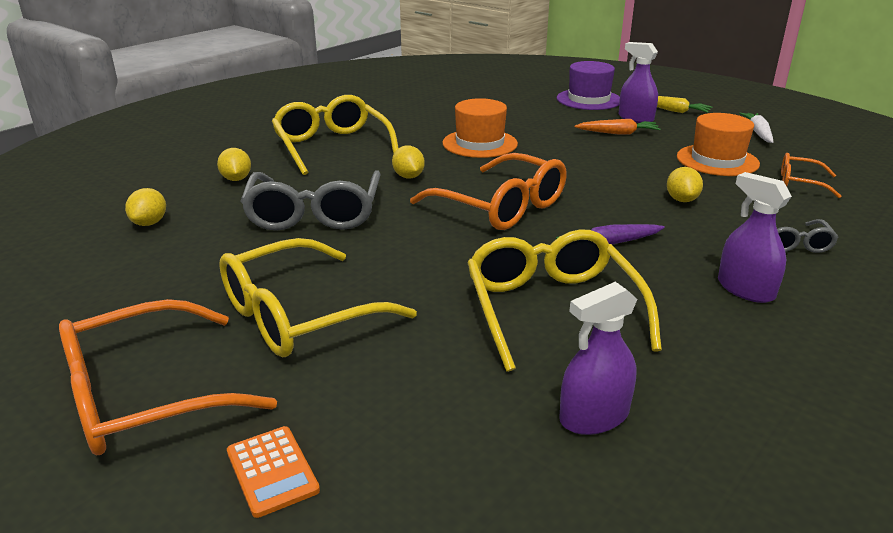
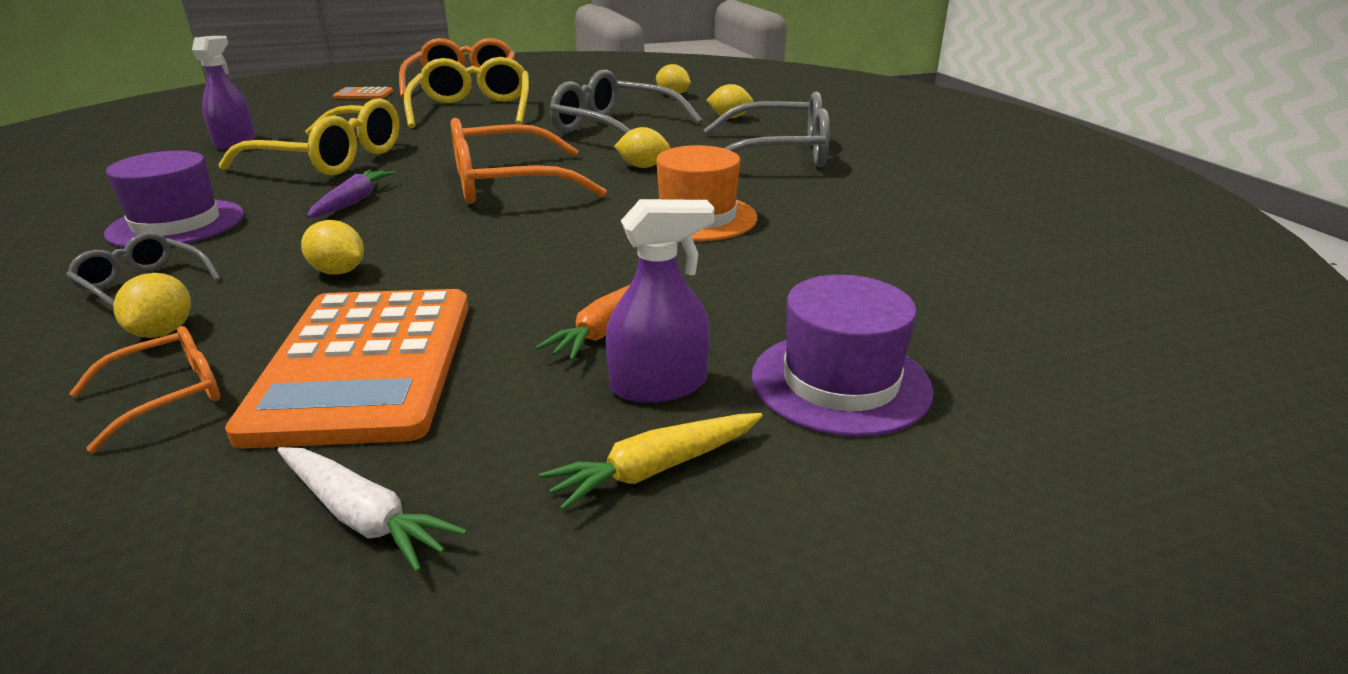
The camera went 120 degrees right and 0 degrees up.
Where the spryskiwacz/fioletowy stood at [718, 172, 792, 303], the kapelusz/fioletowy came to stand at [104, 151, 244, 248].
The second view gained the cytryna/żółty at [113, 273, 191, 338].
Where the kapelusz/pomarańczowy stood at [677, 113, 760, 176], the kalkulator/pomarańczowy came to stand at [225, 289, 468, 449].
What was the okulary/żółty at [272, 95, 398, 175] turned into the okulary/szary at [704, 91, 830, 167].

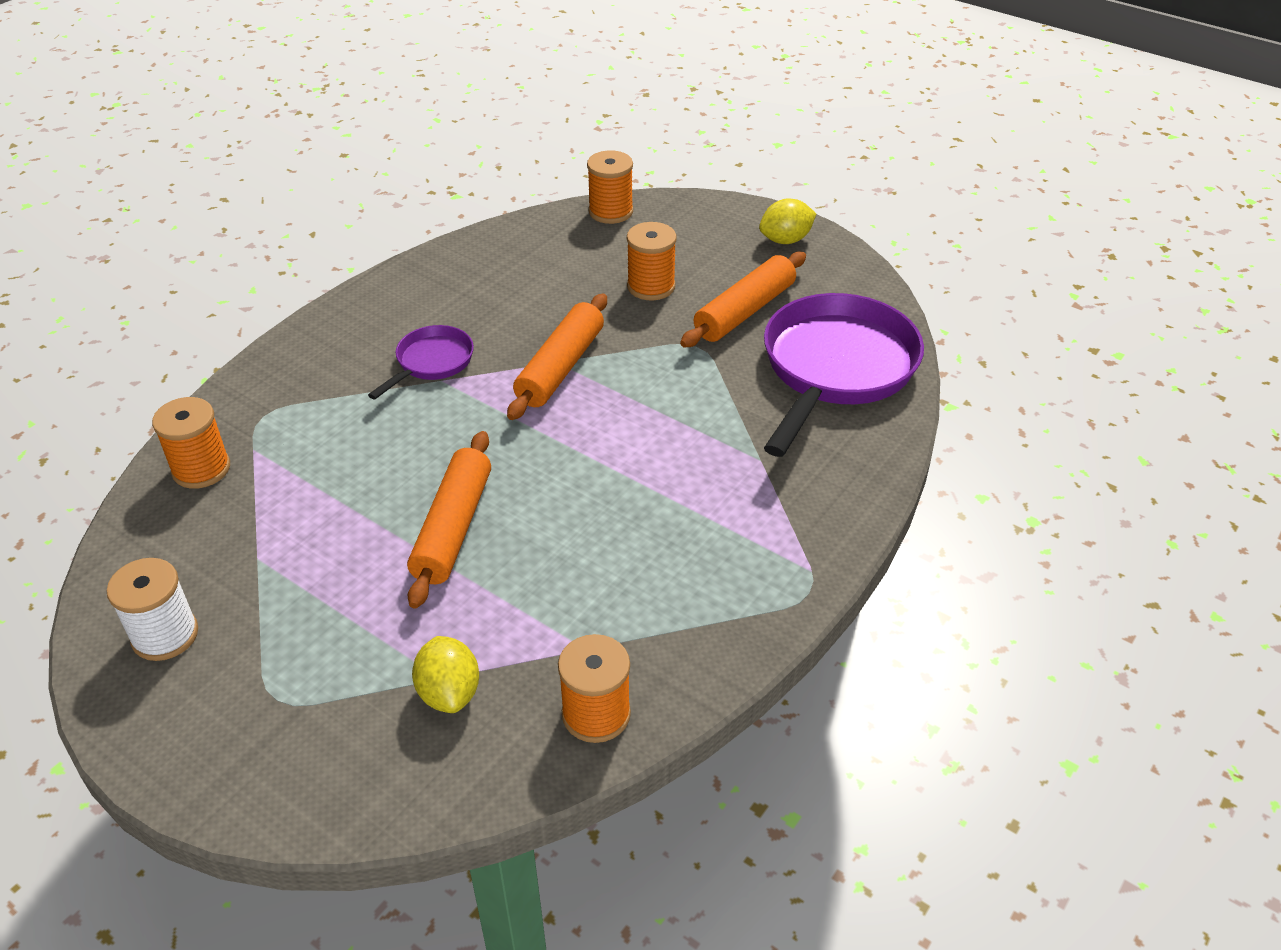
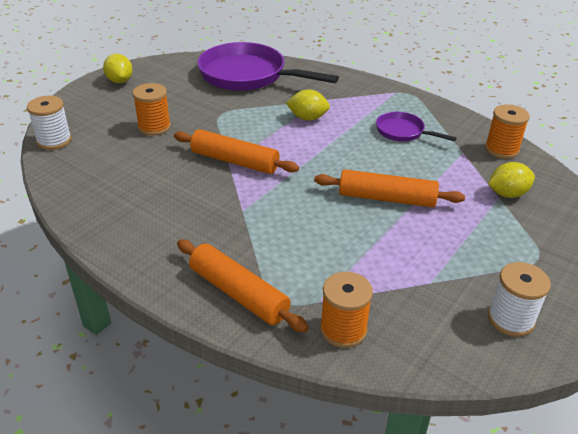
The camera went 90 degrees left and 5 degrees down.
What was the szpulka/pomarańczowy at [587, 150, 633, 224] turned into the szpulka/biały at [27, 96, 72, 150].
The wałek do ciasta/pomarańczowy ended up elsewhere, having gone from [680, 252, 806, 348] to [177, 240, 309, 332].
The second view gained the cytryna/żółty at [286, 89, 330, 121].
The patelnia/fioletowy ended up elsewhere, having gone from [368, 325, 474, 400] to [376, 112, 457, 141].

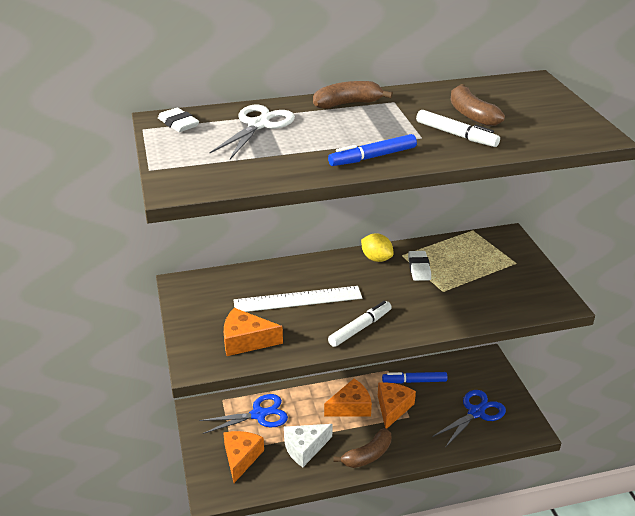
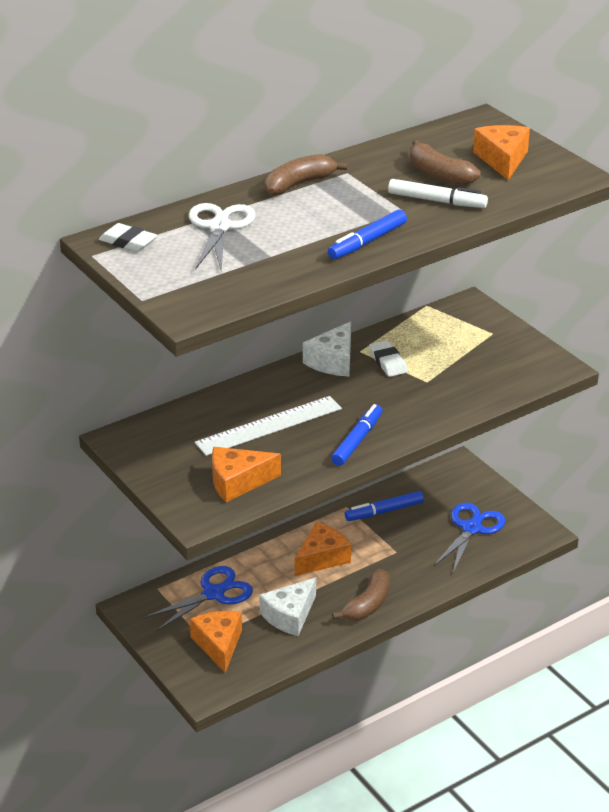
The camera went 20 degrees left and 0 degrees up.
Where the cytryna/żółty stood at [361, 234, 394, 262], the ser/biały came to stand at [303, 321, 351, 376].
What was the flamaster/biały at [328, 301, 392, 347] turned into the flamaster/niebieski at [331, 404, 382, 466].
The ser/pomarańczowy ended up elsewhere, having gone from [378, 382, 416, 429] to [473, 125, 530, 180].

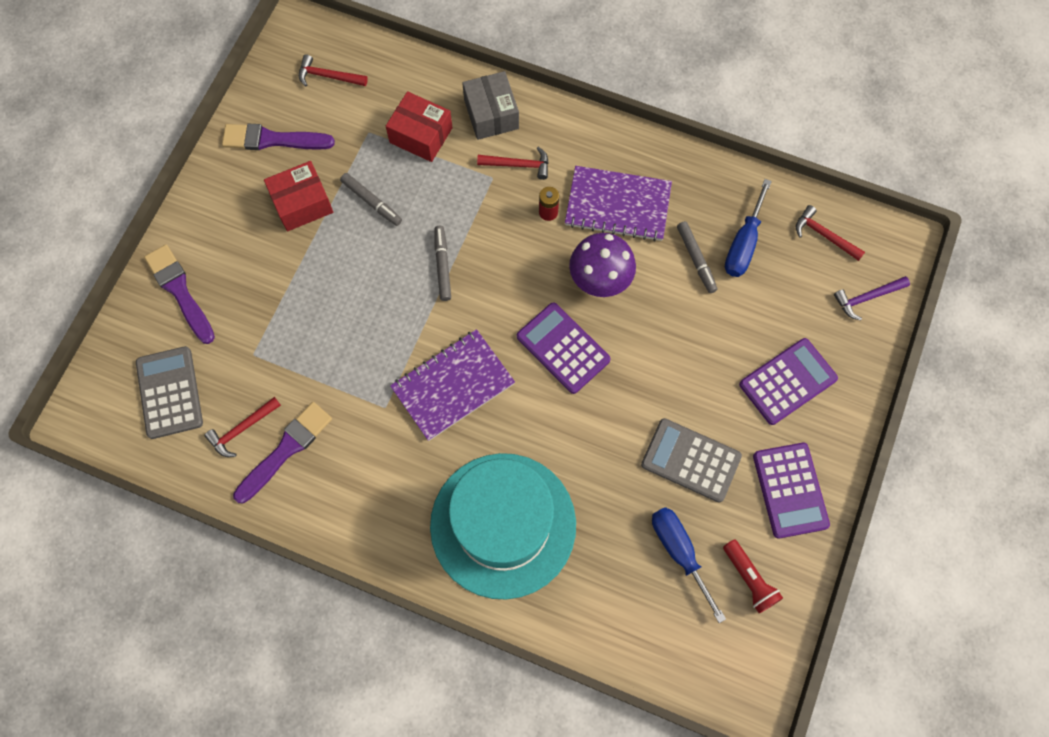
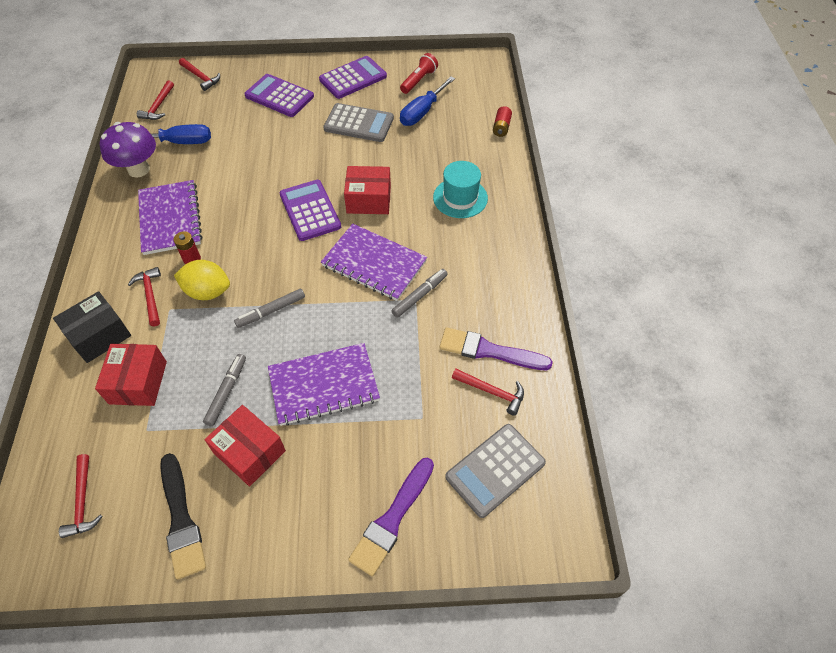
The camera went 115 degrees left and 15 degrees down.
What was the pudełko/szary at [462, 71, 519, 140] turned into the pudełko/czarny at [53, 291, 131, 363].
The grzyb/fioletowy ended up elsewhere, having gone from [569, 233, 636, 297] to [99, 122, 156, 178].
What was the pędzel/fioletowy at [222, 124, 335, 150] turned into the pędzel/czarny at [160, 453, 206, 580].
The second view gained the cytryna/żółty at [174, 260, 230, 300].
What was the młotek/fioletowy at [834, 276, 910, 321] turned into the młotek/czerwony at [179, 58, 220, 91].
The second view gained the zeszyt/fioletowy at [268, 343, 380, 426].
The kalkulator/fioletowy at [517, 302, 611, 394] ended up facing another way, 135 degrees clockwise from before.
The kalkulator/szary at [641, 418, 742, 502] ended up facing another way, 75 degrees counterclockwise from before.
The second view gained the pudełko/czerwony at [344, 166, 391, 214].
The flamaster/szary ended up elsewhere, having gone from [677, 221, 717, 293] to [391, 269, 448, 318].
The size of the kapelusz/turkusowy at [430, 453, 576, 600] changed by a factor of 0.49.
The second view gained the bateria/czerwony at [493, 106, 512, 137].

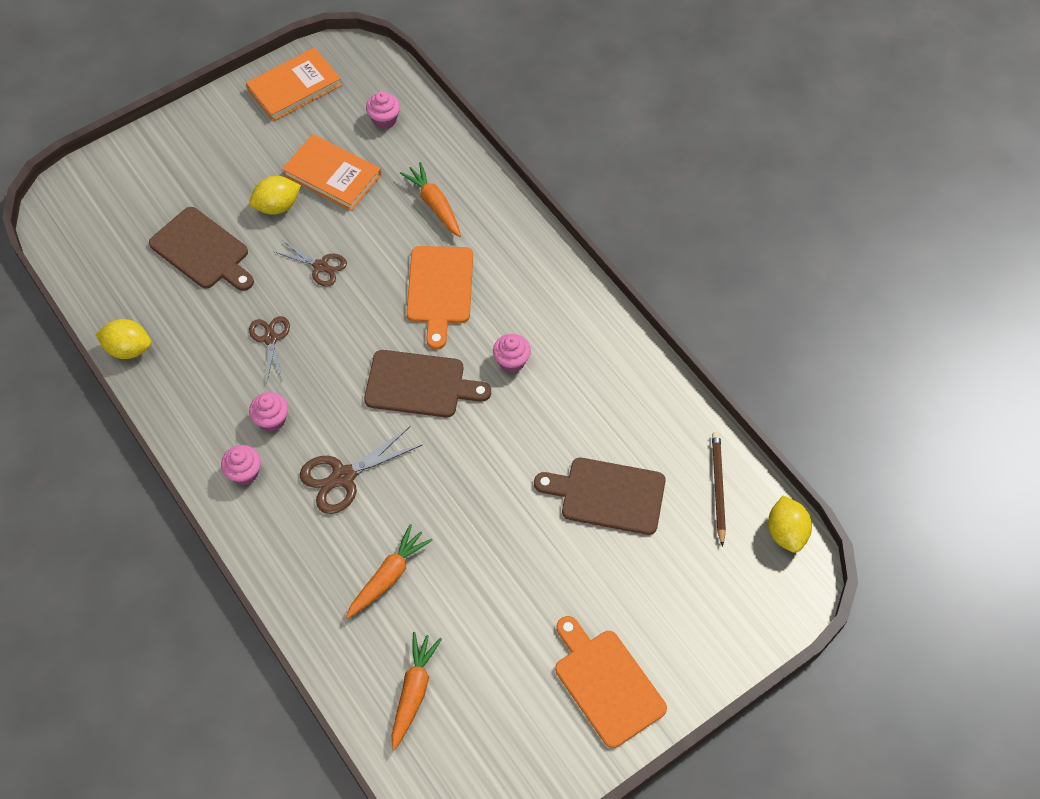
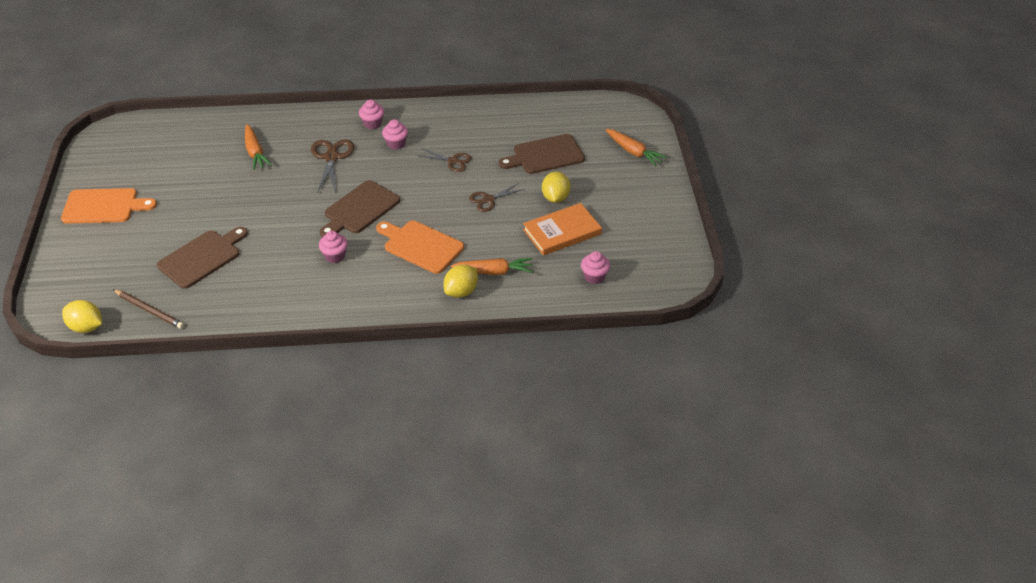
The camera went 120 degrees right and 15 degrees down.
The cytryna/żółty ended up elsewhere, having gone from [95, 319, 151, 359] to [444, 264, 478, 298].
The marchewka/pomarańczowy ended up elsewhere, having gone from [391, 632, 442, 750] to [605, 129, 667, 166].
The second view lost the książka/pomarańczowy at [246, 47, 342, 121].

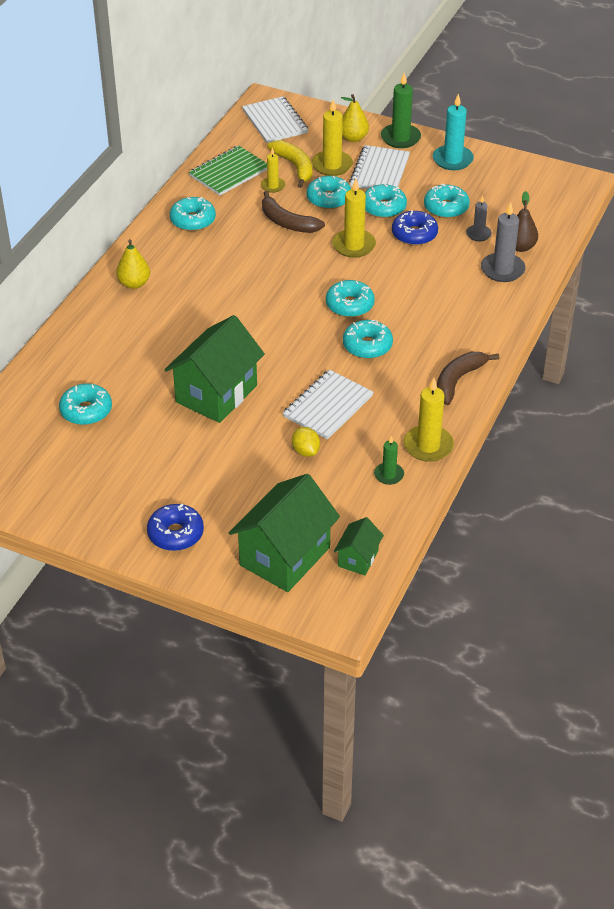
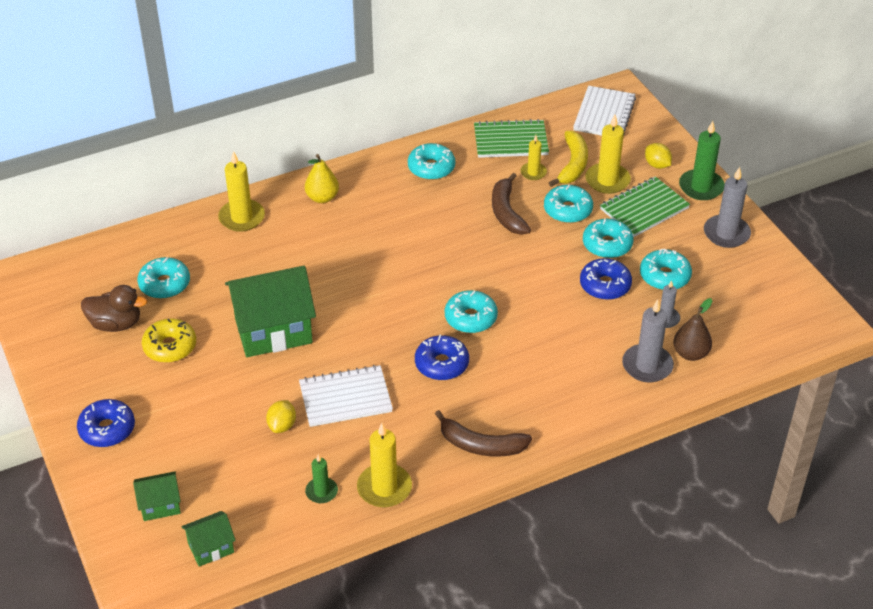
The camera went 40 degrees right and 0 degrees up.
The second view gained the kaczka/brązowy at [81, 285, 147, 332].
The size of the domek/zielony at [229, 474, 340, 592] changed by a factor of 0.49.
The second view gained the donut/żółty at [142, 318, 196, 363].
The świeca/żółty ended up elsewhere, having gone from [332, 179, 376, 258] to [218, 151, 265, 232].
What was the donut/turkusowy at [343, 320, 393, 359] turned into the donut/niebieski at [415, 335, 469, 380].
The banan/brązowy at [437, 352, 499, 405] ended up facing another way, 150 degrees counterclockwise from before.
What was the zeszyt/biały at [349, 145, 410, 189] turned into the zeszyt/zielony at [600, 176, 690, 237].
Where the gruszka/żółty stood at [341, 94, 369, 142], the cytryna/żółty came to stand at [645, 143, 672, 169].
What was the świeca/turkusowy at [433, 94, 474, 170] turned into the świeca/szary at [704, 167, 751, 248].

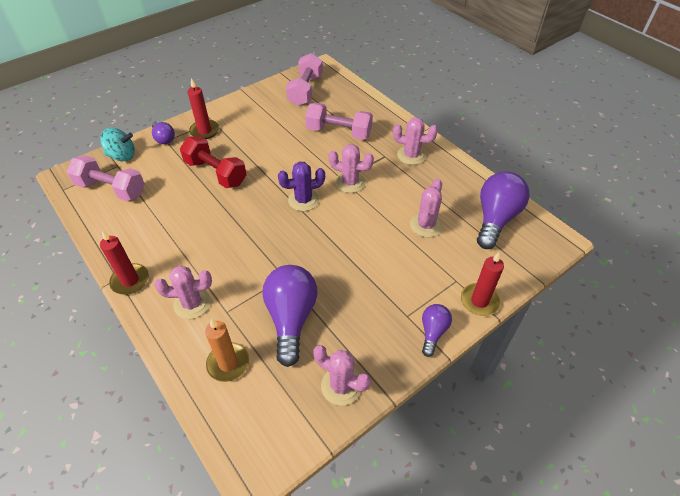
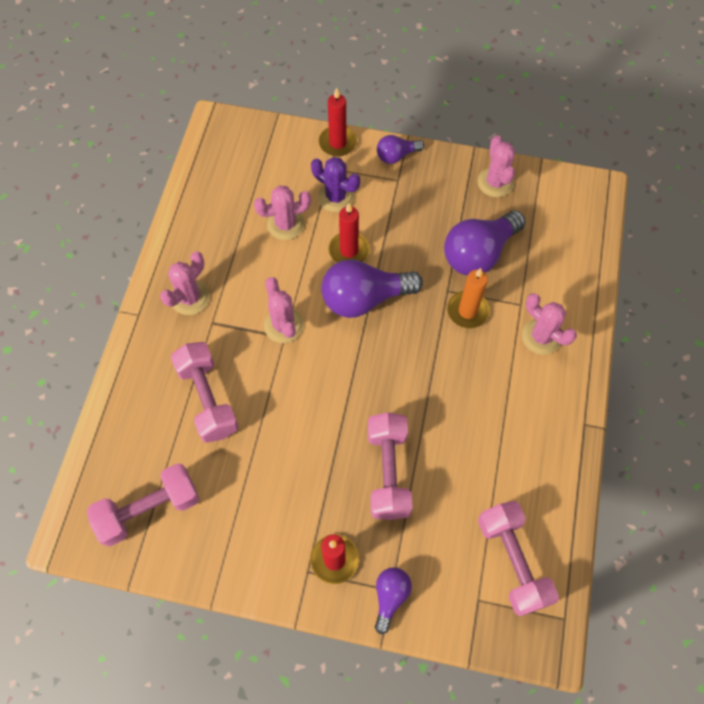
The camera went 130 degrees left and 15 degrees up.
The kaktus/różowy at [393, 117, 438, 165] ended up facing another way, 60 degrees clockwise from before.
The kaktus/fioletowy ended up elsewhere, having gone from [278, 162, 325, 211] to [311, 157, 360, 212].
The żarówka/fioletowy ended up elsewhere, having gone from [477, 172, 530, 249] to [321, 259, 423, 318].
The świeca/czerwony ended up elsewhere, having gone from [100, 230, 149, 295] to [329, 203, 370, 263].
What was the hantel/czerwony at [180, 136, 247, 188] turned into the hantel/różowy at [368, 412, 413, 520].
The świeca/pomarańczowy ended up elsewhere, having gone from [205, 318, 249, 382] to [447, 268, 490, 328].
The second view lost the bączek/turkusowy at [100, 128, 135, 161].

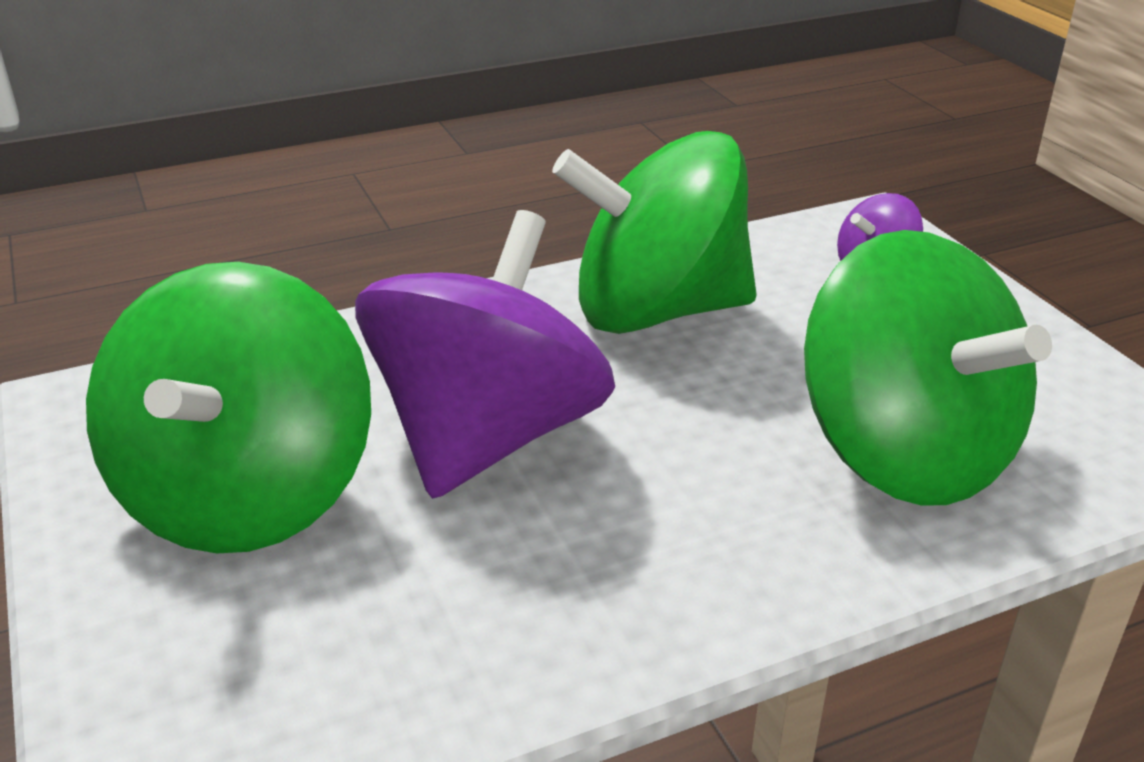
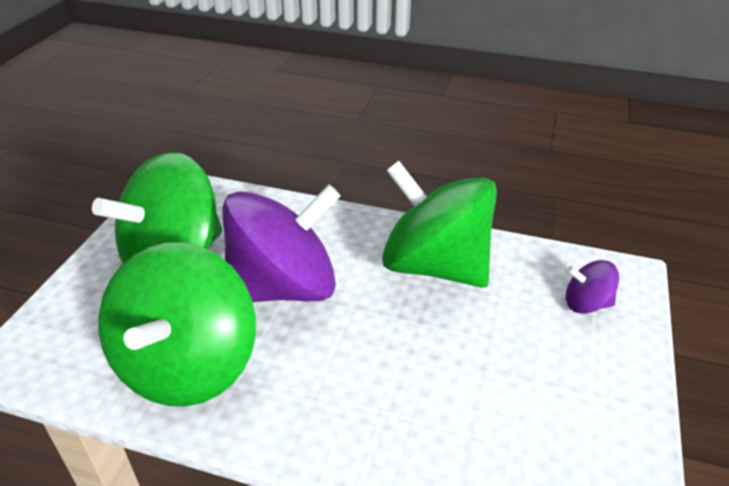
The camera went 40 degrees right and 5 degrees up.
The bączek/zielony ended up elsewhere, having gone from [804, 230, 1052, 506] to [98, 242, 256, 406].

